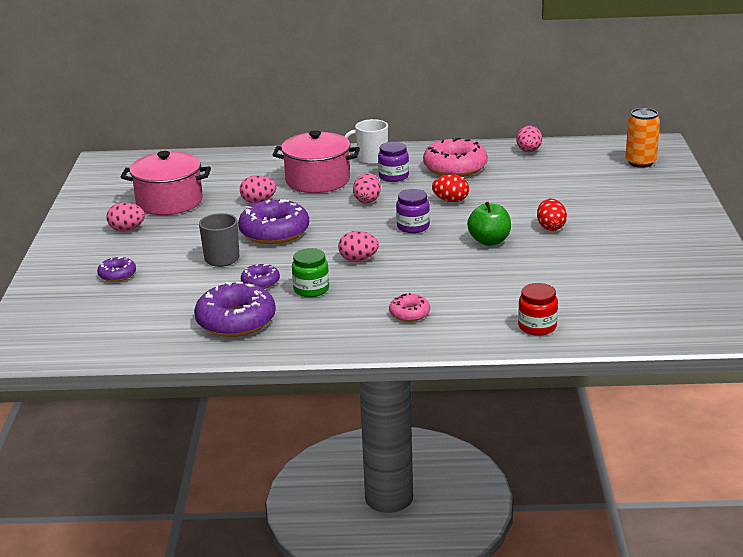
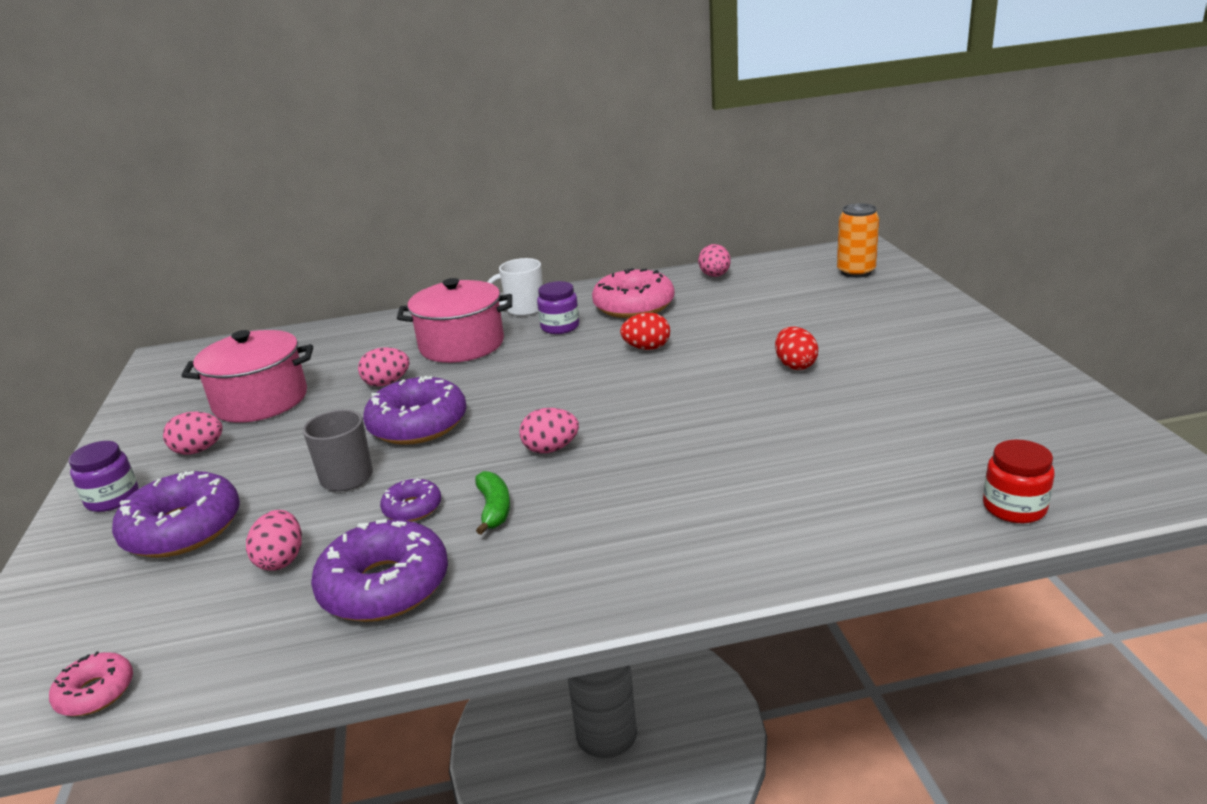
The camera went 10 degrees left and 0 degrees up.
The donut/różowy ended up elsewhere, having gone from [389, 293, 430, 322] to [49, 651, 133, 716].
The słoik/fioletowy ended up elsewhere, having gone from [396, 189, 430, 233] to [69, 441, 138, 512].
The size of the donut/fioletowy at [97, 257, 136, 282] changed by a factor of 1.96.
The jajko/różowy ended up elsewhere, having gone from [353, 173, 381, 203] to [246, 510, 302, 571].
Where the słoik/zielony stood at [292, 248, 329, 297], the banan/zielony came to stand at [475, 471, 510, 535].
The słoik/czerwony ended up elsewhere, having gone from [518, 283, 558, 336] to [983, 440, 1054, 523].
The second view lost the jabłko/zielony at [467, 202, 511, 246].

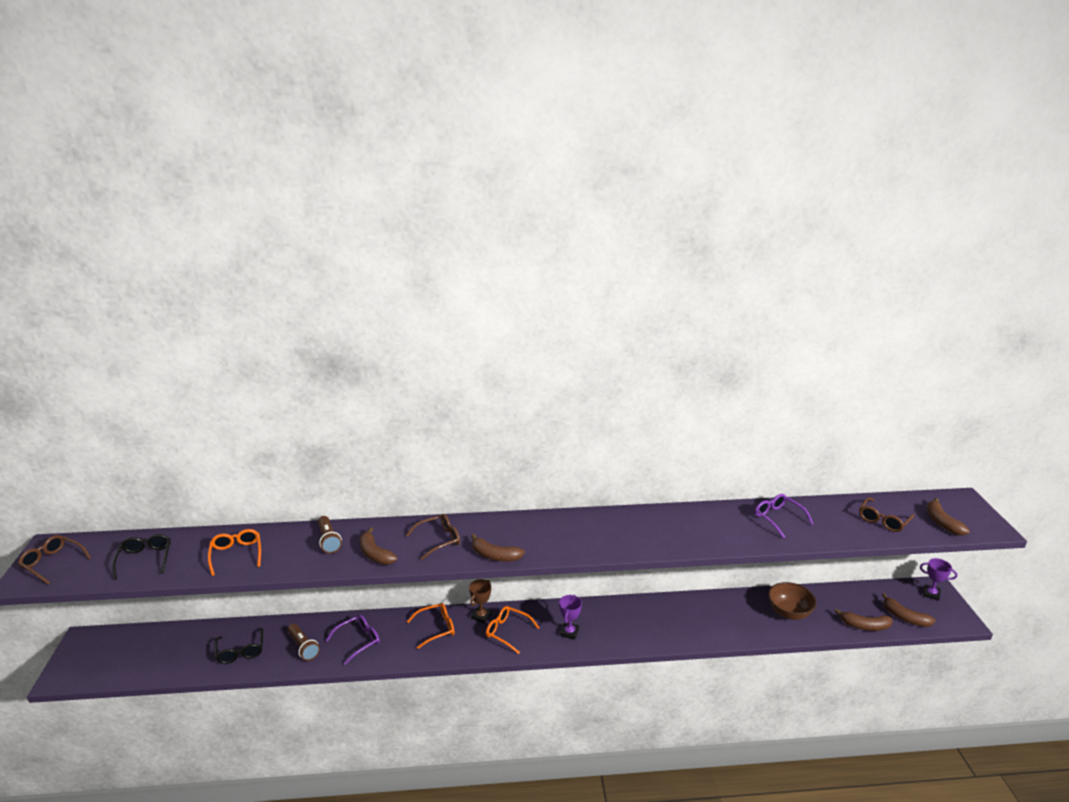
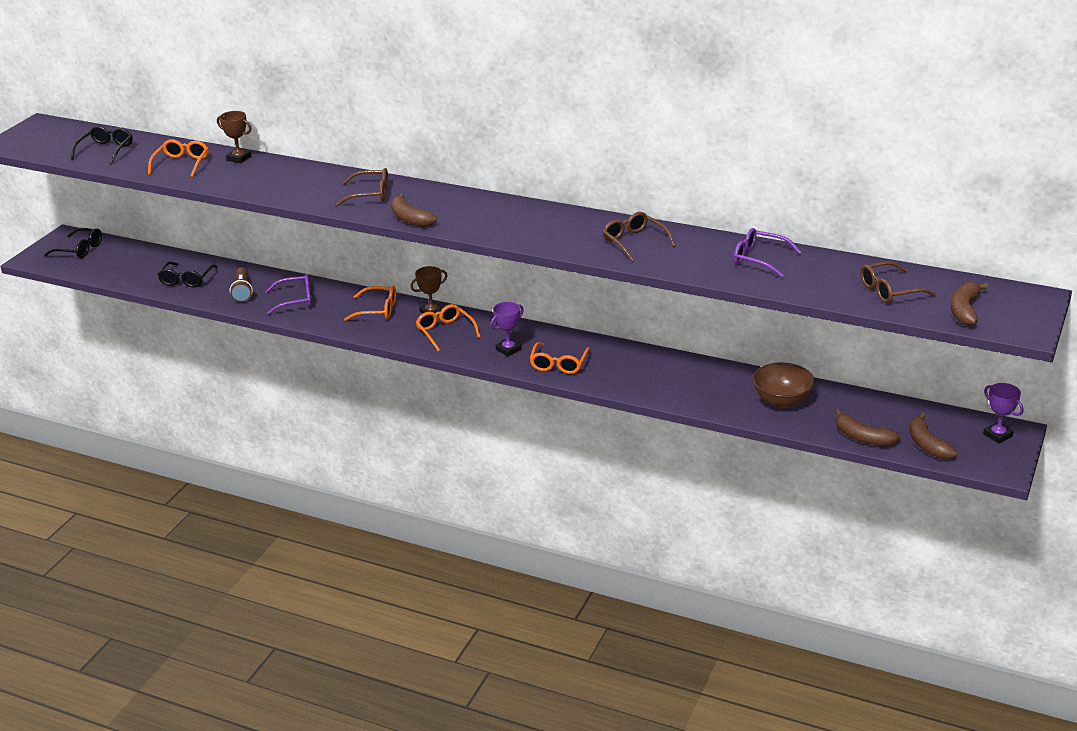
The camera went 30 degrees right and 5 degrees up.
The second view gained the okulary/czarny at [44, 228, 102, 258].
The second view gained the puchar/brązowy at [217, 111, 252, 163].
The second view gained the okulary/pomarańczowy at [529, 342, 590, 374].
The okulary/brązowy ended up elsewhere, having gone from [18, 535, 91, 585] to [602, 212, 675, 262].
The okulary/fioletowy at [755, 494, 813, 538] ended up facing another way, 60 degrees counterclockwise from before.
The second view lost the latarka/brązowy at [318, 516, 342, 553].
The second view lost the banan/brązowy at [360, 527, 397, 565].

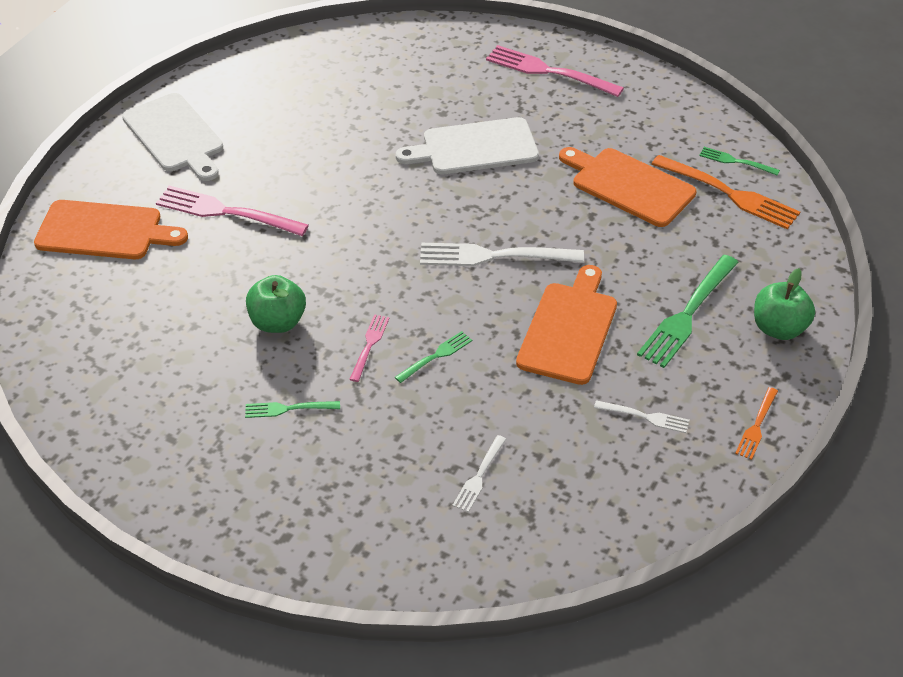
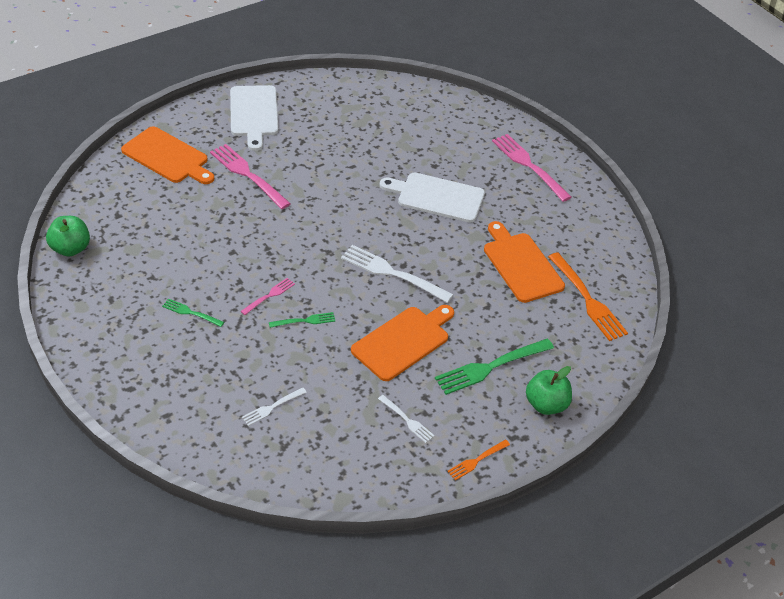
The camera went 25 degrees right and 0 degrees up.
The jabłko/zielony ended up elsewhere, having gone from [246, 275, 306, 333] to [46, 216, 90, 257].
The second view lost the widelec/zielony at [699, 147, 780, 176].

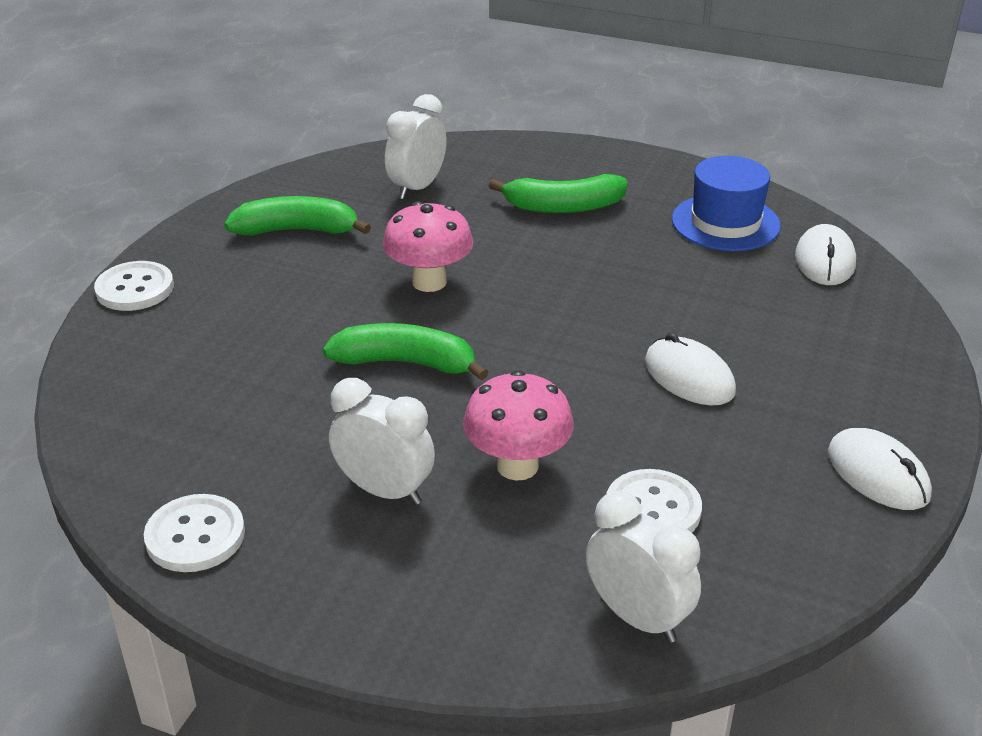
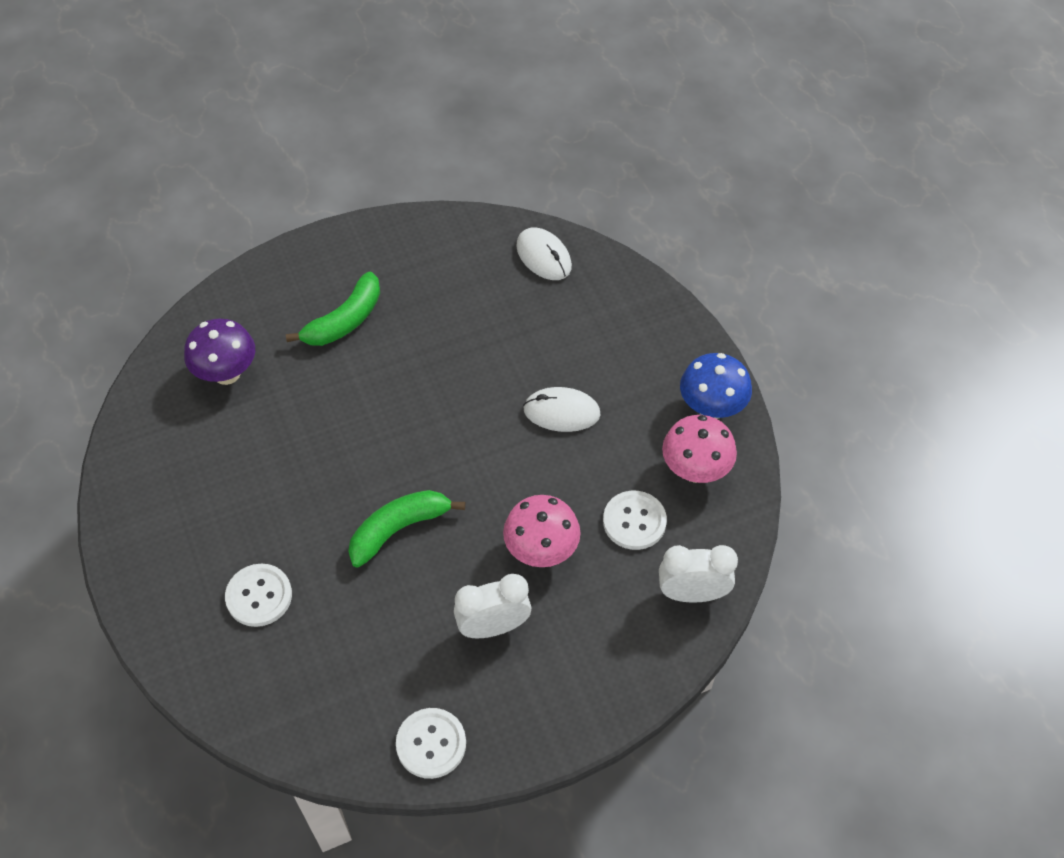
The camera went 45 degrees left and 20 degrees up.
Where the budzik/biały stood at [385, 94, 447, 200], the grzyb/fioletowy came to stand at [184, 319, 255, 385].
The guzik/biały ended up elsewhere, having gone from [94, 261, 174, 311] to [225, 564, 292, 627].
The grzyb/różowy ended up elsewhere, having gone from [383, 201, 473, 292] to [662, 415, 737, 483].
Where the myszka/biały stood at [828, 428, 932, 510], the grzyb/niebieski came to stand at [680, 353, 752, 419].
The second view lost the banan/zielony at [224, 196, 371, 236].
The second view lost the kapelusz/niebieski at [672, 156, 781, 251].

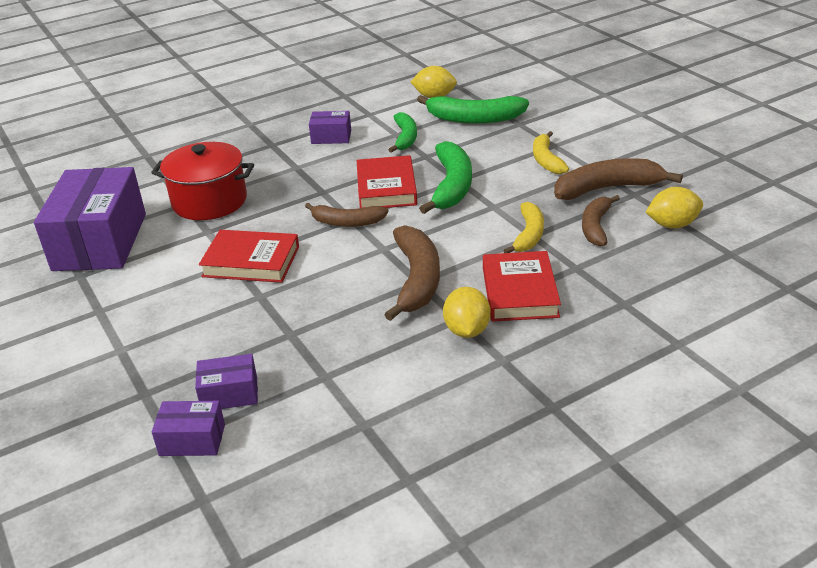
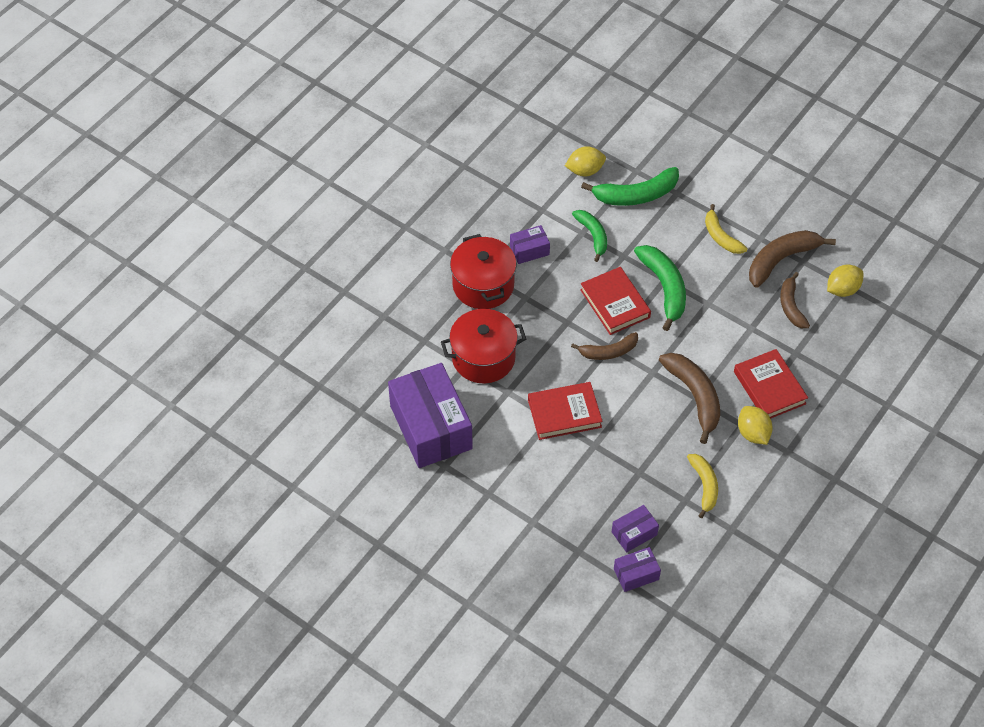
The camera went 25 degrees left and 20 degrees up.
The second view gained the garnek/czerwony at [450, 234, 516, 309].
The banan/żółty ended up elsewhere, having gone from [503, 202, 544, 253] to [687, 454, 718, 518].

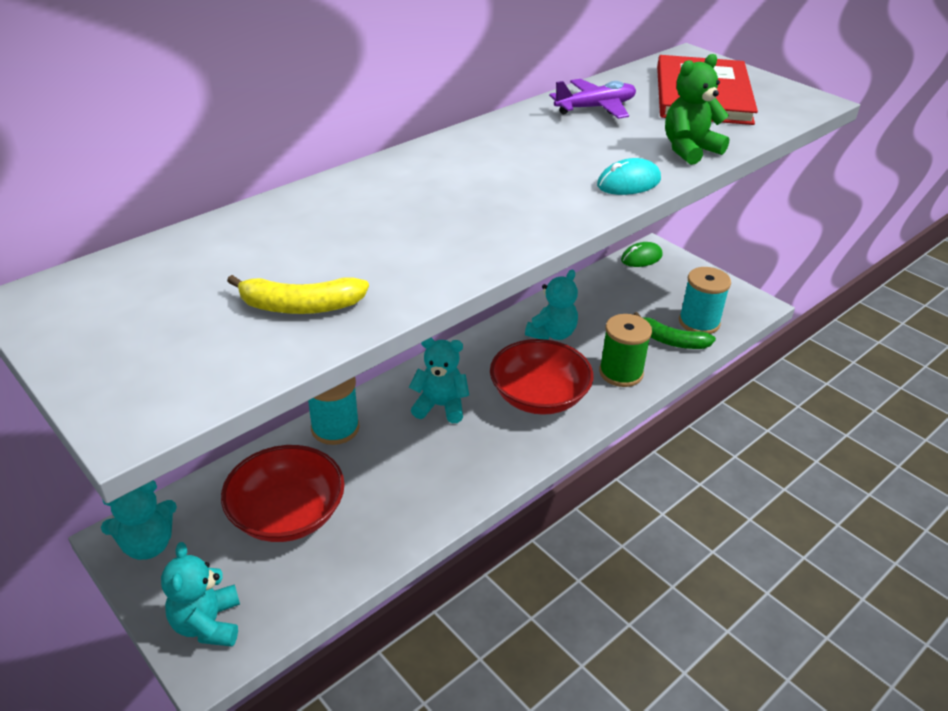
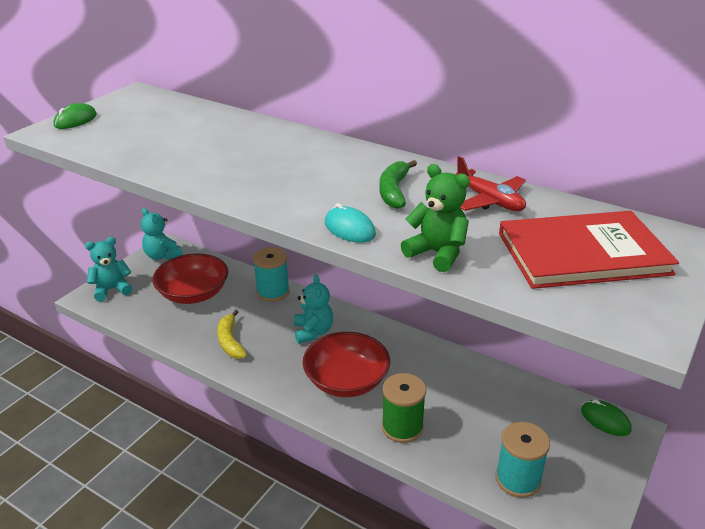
The camera went 75 degrees right and 5 degrees down.
The second view gained the myszka/zielony at [54, 103, 97, 129].
The banan/żółty ended up elsewhere, having gone from [227, 275, 369, 314] to [217, 310, 247, 359].
The banan/zielony ended up elsewhere, having gone from [633, 312, 716, 349] to [379, 160, 417, 209].
What was the samolot/fioletowy at [549, 79, 636, 119] turned into the samolot/czerwony at [455, 156, 526, 211].
The second view lost the miś/turkusowy at [525, 270, 578, 340].

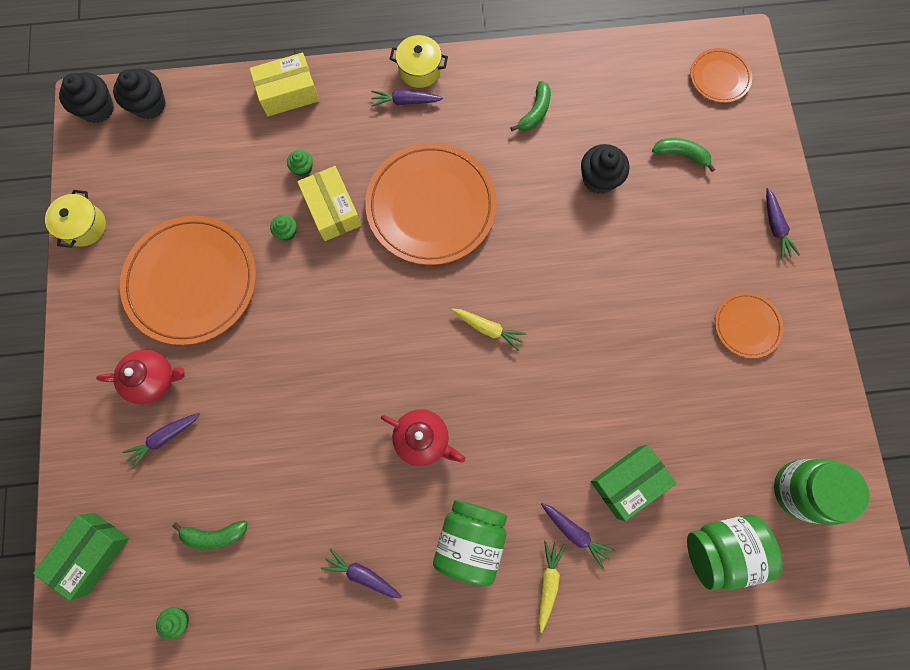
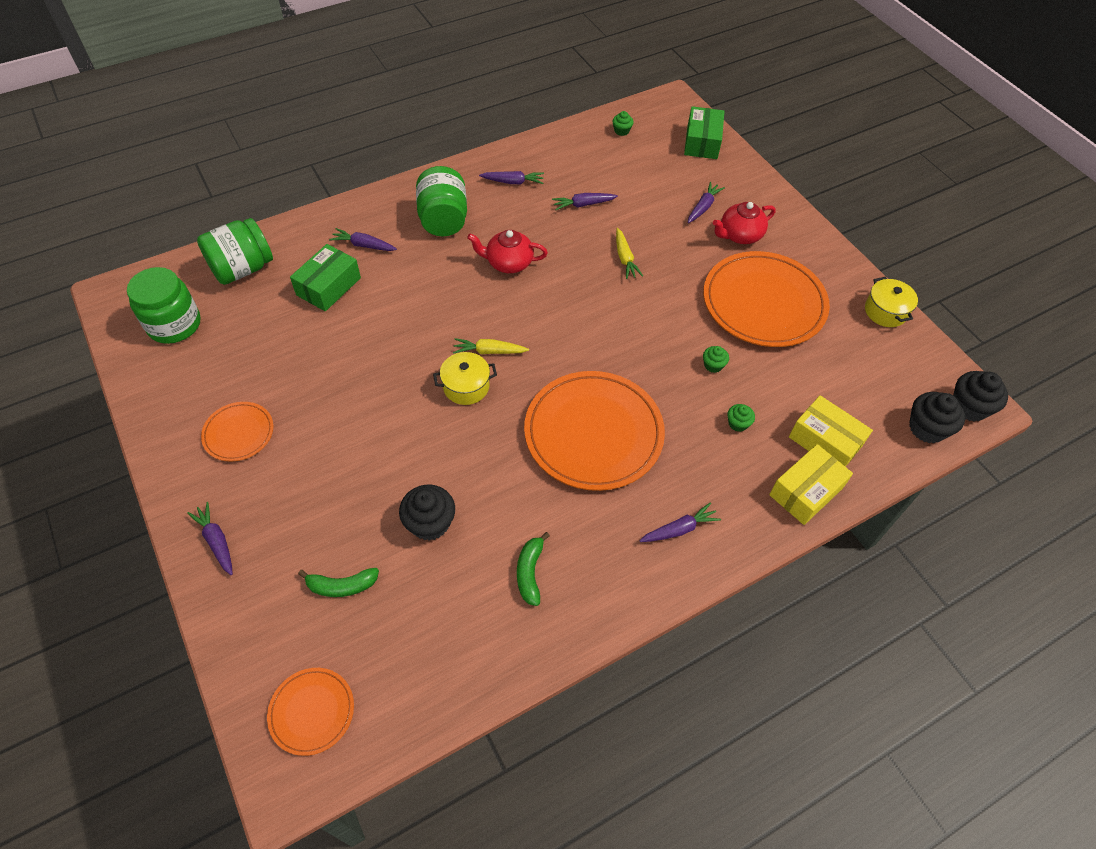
The camera went 155 degrees right and 20 degrees down.
The garnek/żółty ended up elsewhere, having gone from [390, 35, 448, 88] to [433, 352, 497, 405].
The second view gained the marchewka/fioletowy at [552, 193, 618, 210].
The marchewka/żółty ended up elsewhere, having gone from [538, 541, 566, 633] to [616, 228, 643, 279].
The pudełko/żółty ended up elsewhere, having gone from [297, 166, 362, 241] to [789, 395, 873, 467].
The second view lost the banan/zielony at [172, 520, 248, 550].

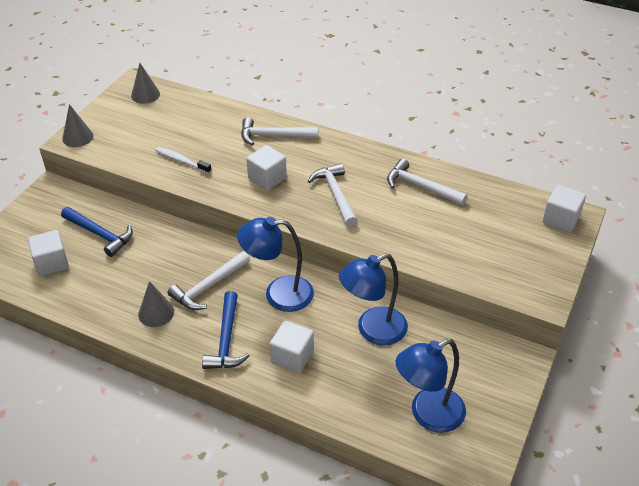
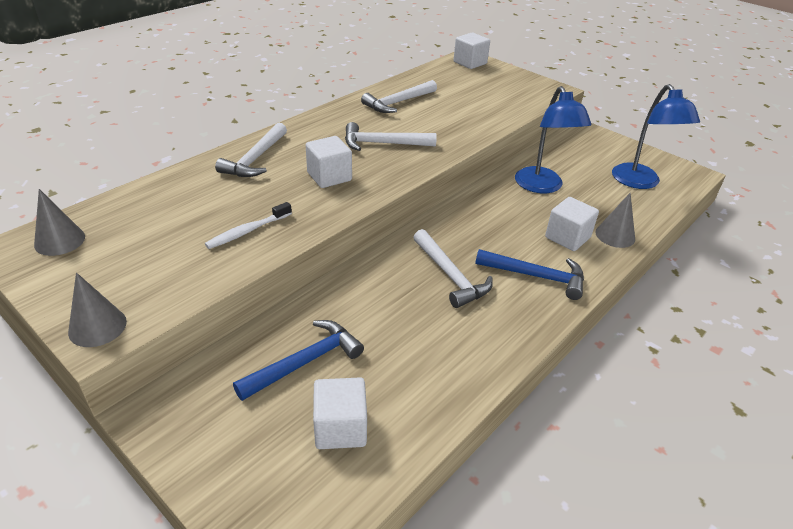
The camera went 75 degrees left and 5 degrees down.
The stożek/szary ended up elsewhere, having gone from [138, 281, 174, 327] to [596, 193, 635, 248].
The second view lost the lampka/niebieski at [237, 217, 314, 312].

